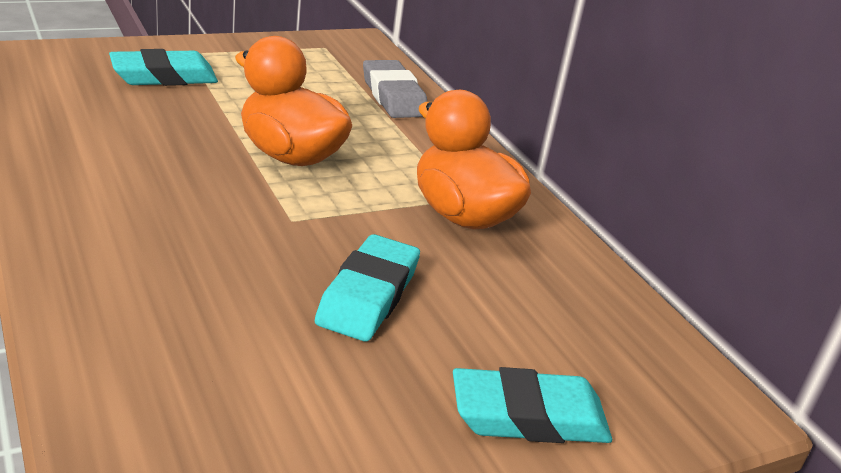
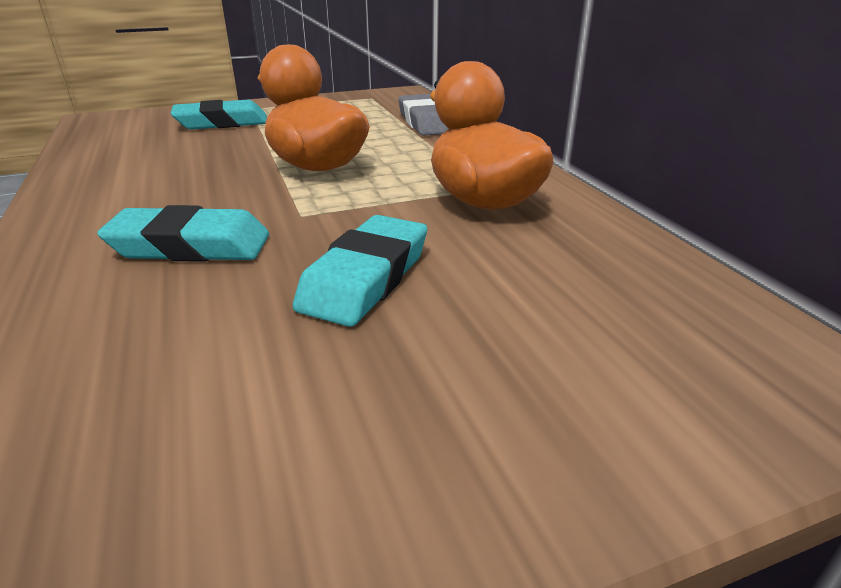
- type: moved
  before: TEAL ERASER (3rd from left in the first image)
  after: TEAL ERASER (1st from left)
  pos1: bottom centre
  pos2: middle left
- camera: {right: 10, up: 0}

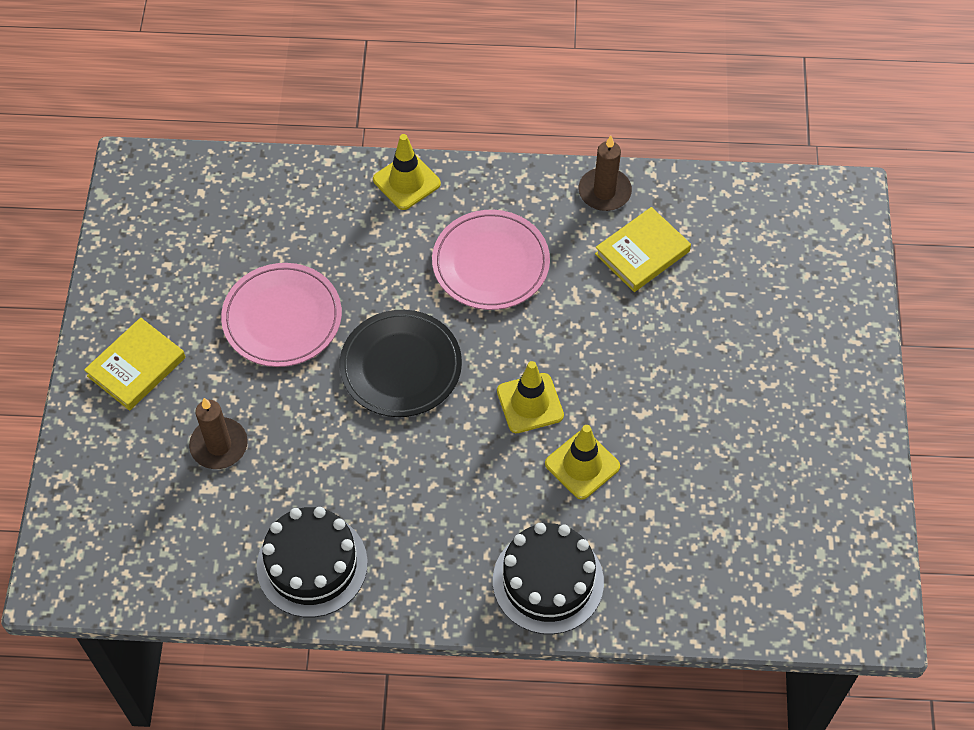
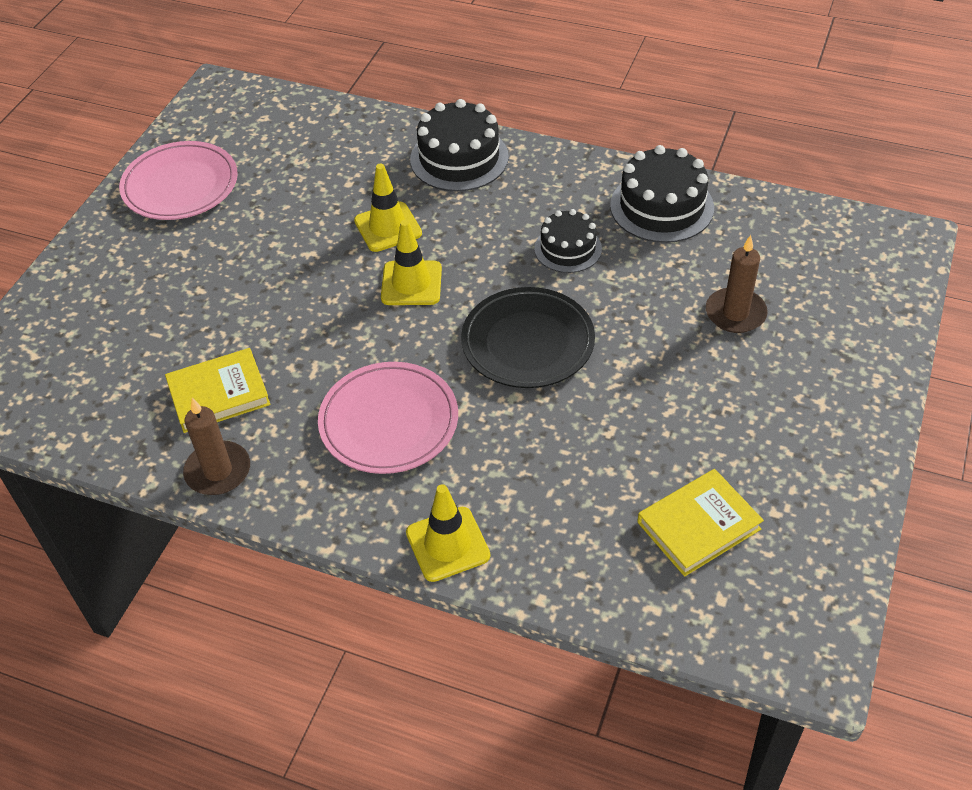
- type: moved
  before: ROSY DINNER PLATE (1st from left)
  pos1: middle left
  pos2: top left
- type: moved
  before: YELLOW BOOK (1st from left in the first image)
  after: YELLOW BOOK (2nd from left)
  pos1: middle left
  pos2: middle right
- type: added
  after: JET-BLACK GATEAU (2nd from left)
  pos2: top centre
- camera: {right: -160, up: -10}

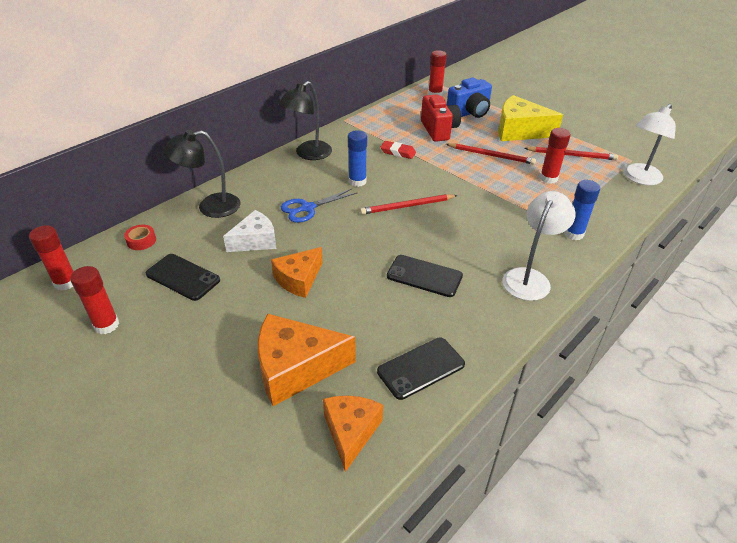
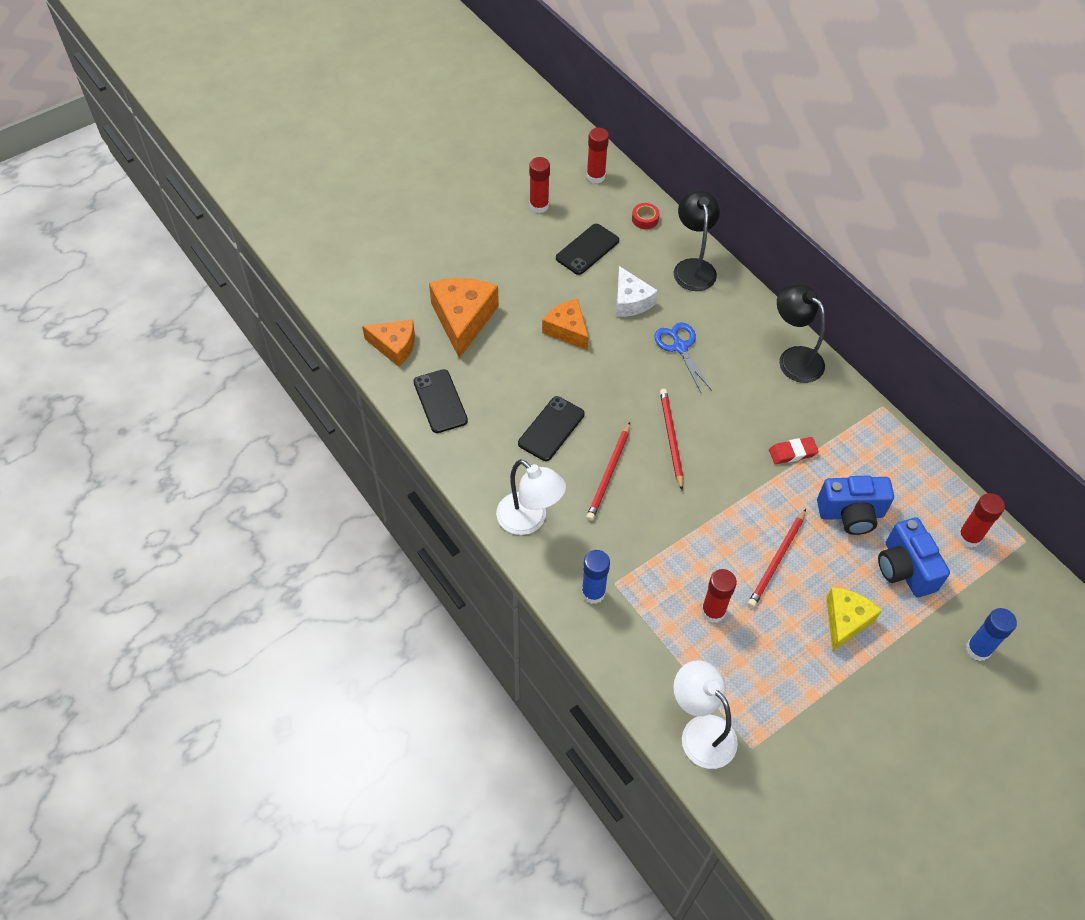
- type: recoloured
  before: SCARLET PHOTO CAMERA
  after: COBALT PHOTO CAMERA (1st from left)
  pos1: top centre
  pos2: middle right
- type: resized
  before: YELLOW CHEESE
  pos1: top right
  pos2: bottom right
  scale: 0.65
- type: moved
  before: COBALT GLUE (1st from left in the first image)
  after: COBALT GLUE (2nd from left)
  pos1: top centre
  pos2: bottom right
- type: turned
  before: SCARLET ERASER
  pos1: top centre
  pos2: middle right
  turn: 45
- type: moved
  before: SCARLET WOODEN PENCIL (3rd from left in the first image)
  after: SCARLET WOODEN PENCIL (1st from left)
  pos1: top right
  pos2: centre
- camera: {right: 100, up: 15}

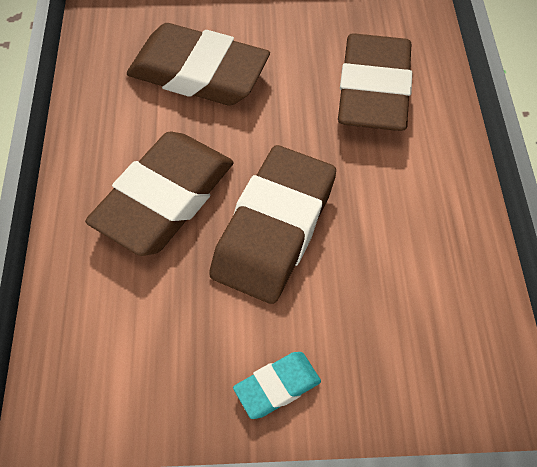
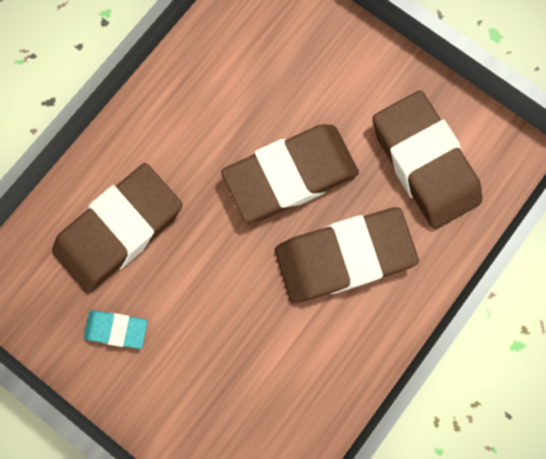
- type: moved
  before: RUSSET ERASER (2nd from left in the first image)
  after: RUSSET ERASER (4th from left)
  pos1: top centre
  pos2: middle right
- type: moved
  before: TEAL ERASER
  pos1: bottom centre
  pos2: bottom left
- camera: {right: -140, up: 20}

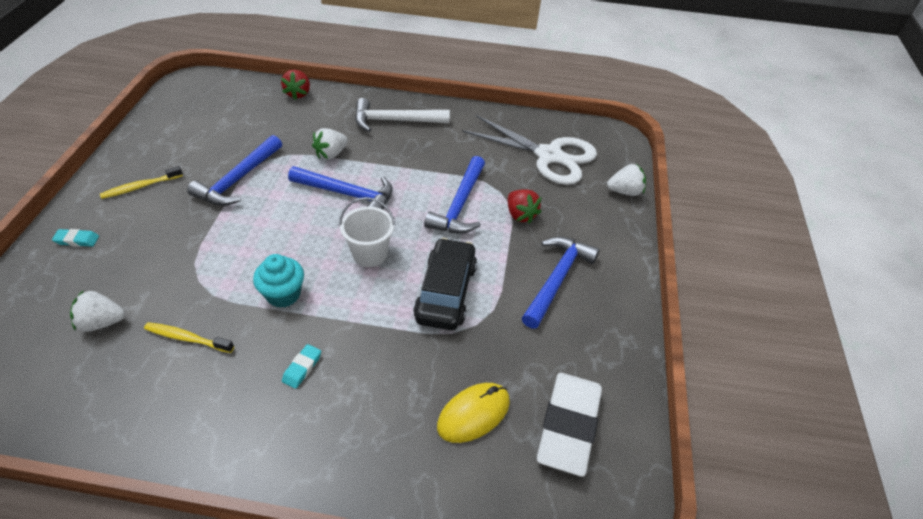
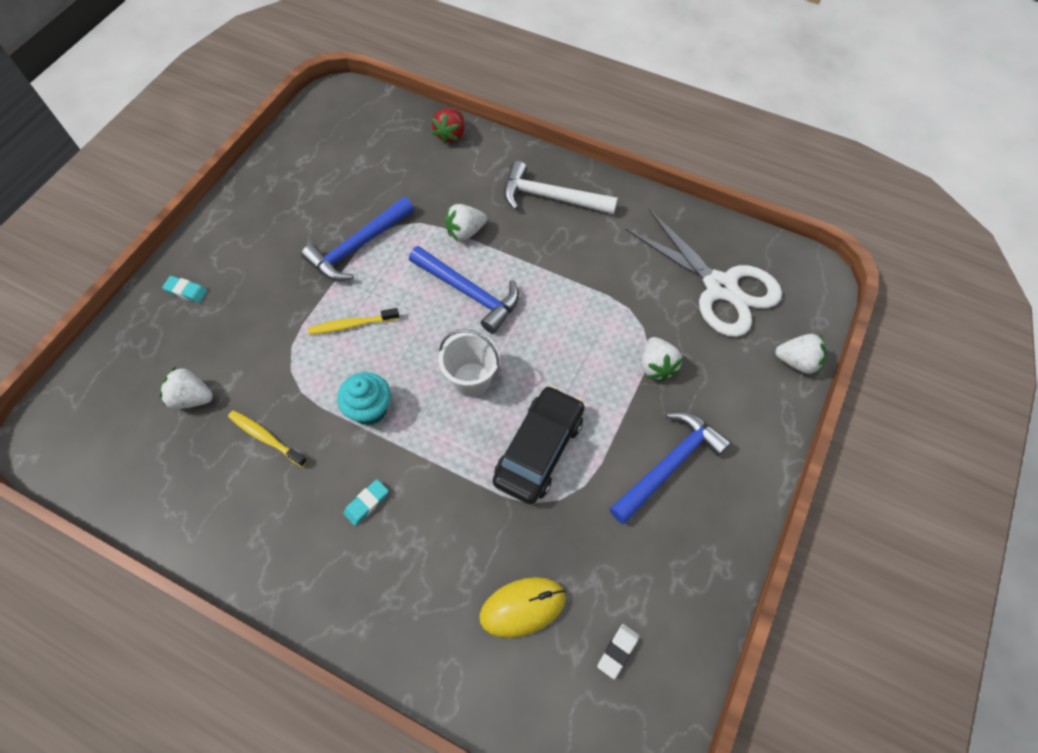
- type: removed
  before: COBALT CLAW HAMMER (3rd from left)
  pos1: centre
- type: moved
  before: YELLOW TOOTH BRUSH (1st from left in the first image)
  after: YELLOW TOOTH BRUSH (2nd from left)
  pos1: middle left
  pos2: centre
- type: recoloured
  before: SCARLET TOY STRAWBERRY (2nd from left)
  after: SNOW-WHITE TOY STRAWBERRY (3rd from left)
  pos1: centre
  pos2: centre
- type: resized
  before: SNOW-WHITE ERASER
  pos1: bottom centre
  pos2: bottom centre
  scale: 0.41
- camera: {right: 20, up: 15}

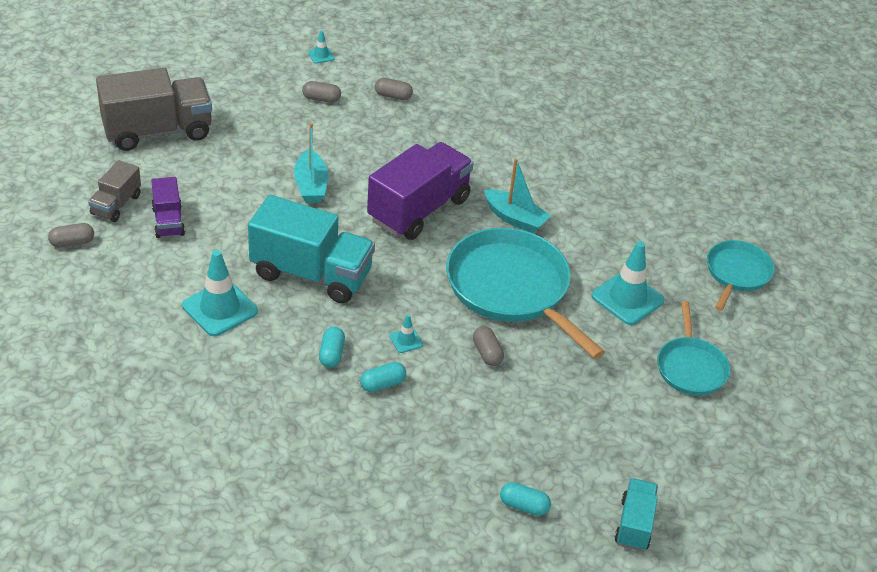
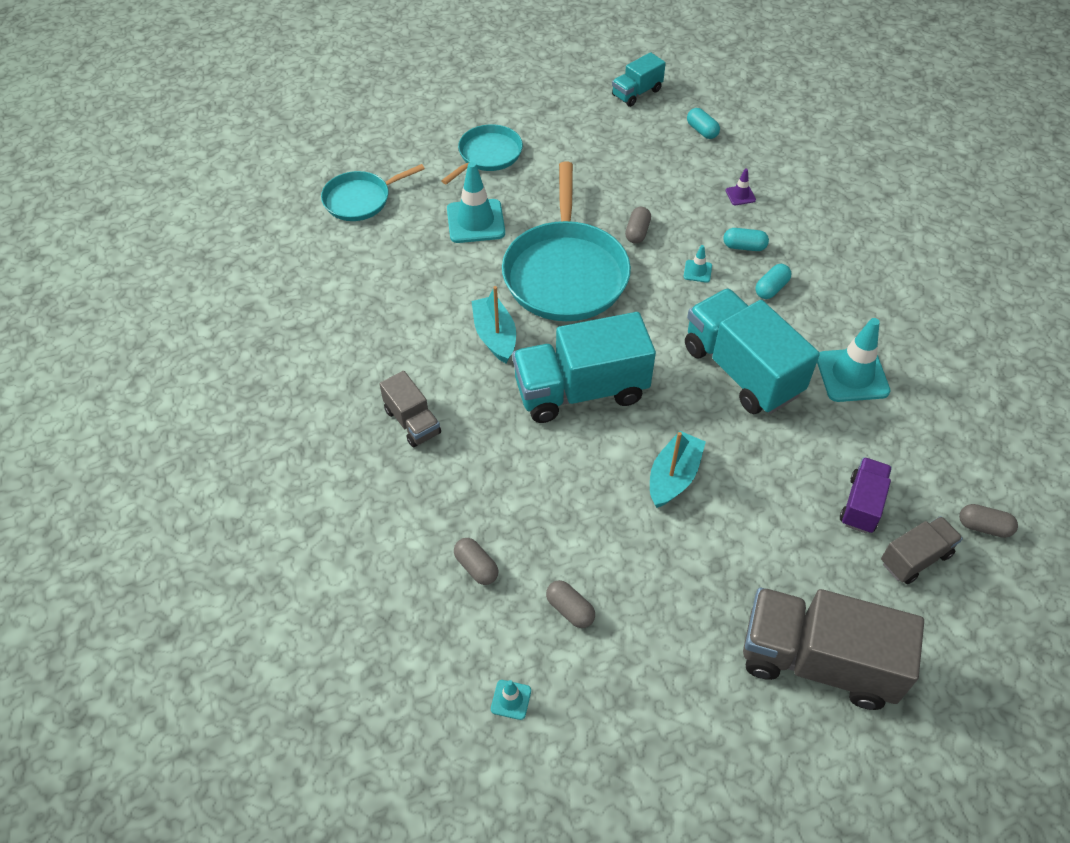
- type: recoloured
  before: ROYAL PURPLE LORRY (2nd from left)
  after: TEAL LORRY (1st from left)
  pos1: centre
  pos2: centre
- type: added
  after: ROYAL PURPLE TRAFFIC CONE
  pos2: top right
- type: added
  after: GREY LORRY (1st from left)
  pos2: centre
- camera: {right: -140, up: 10}

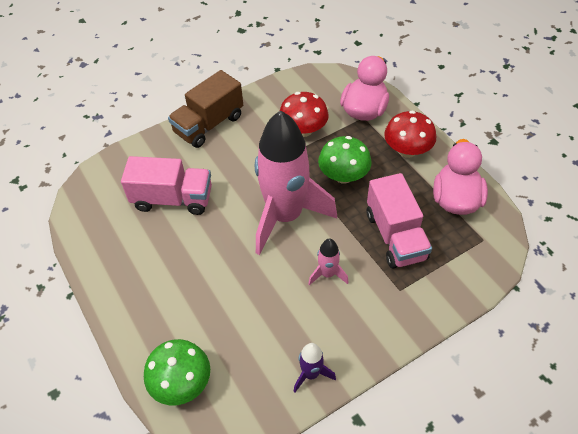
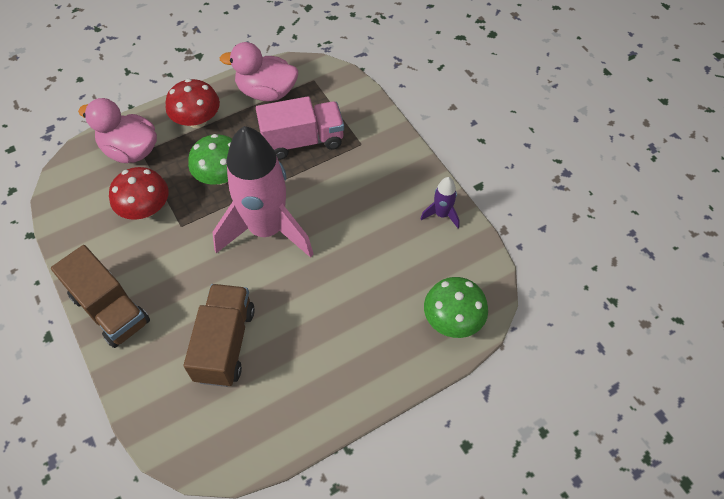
- type: recoloured
  before: ROSY LORRY (1st from left)
  after: RUSSET LORRY (2nd from left)
  pos1: middle left
  pos2: bottom left
- type: removed
  before: ROSY SPACESHIP (2nd from left)
  pos1: centre
- camera: {right: -90, up: 5}

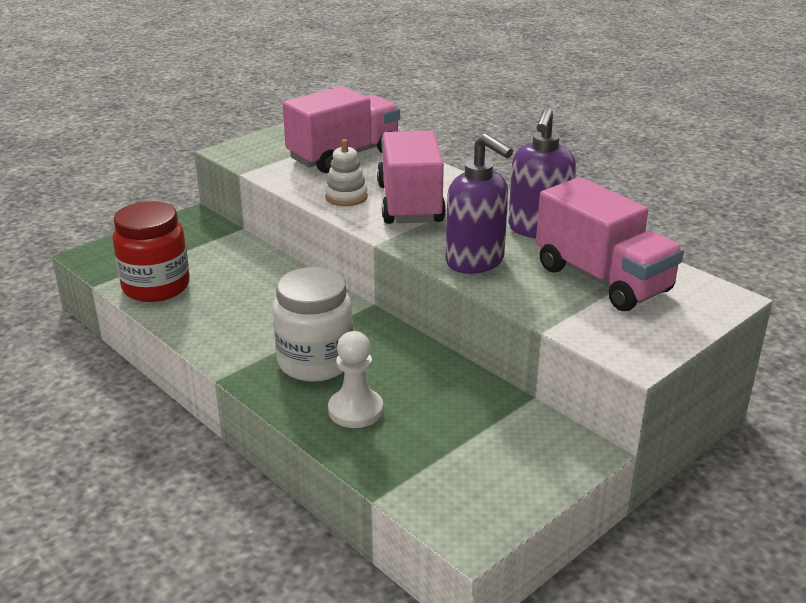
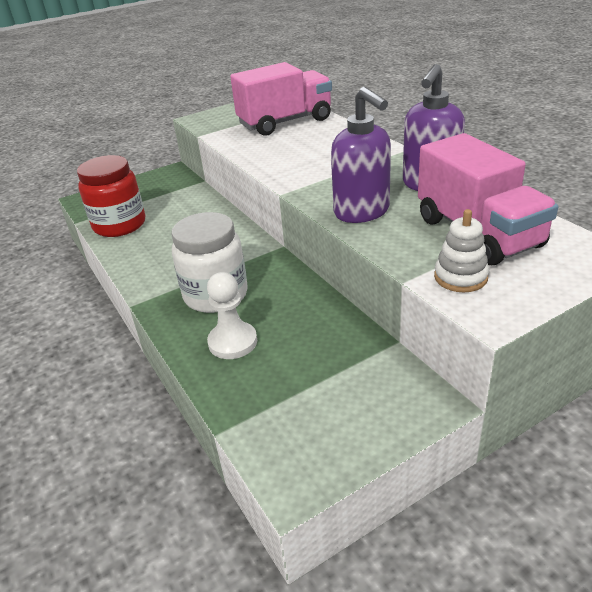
- type: removed
  before: ROSY LORRY (2nd from left)
  pos1: top centre
- type: moved
  before: SNOW-WHITE STACKING RINGS
  pos1: top centre
  pos2: middle right
- camera: {right: 15, up: 5}

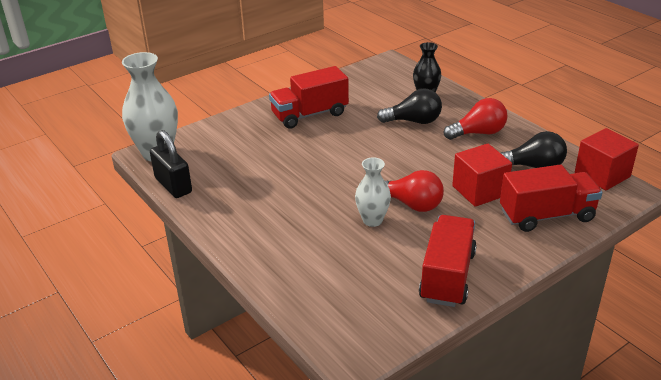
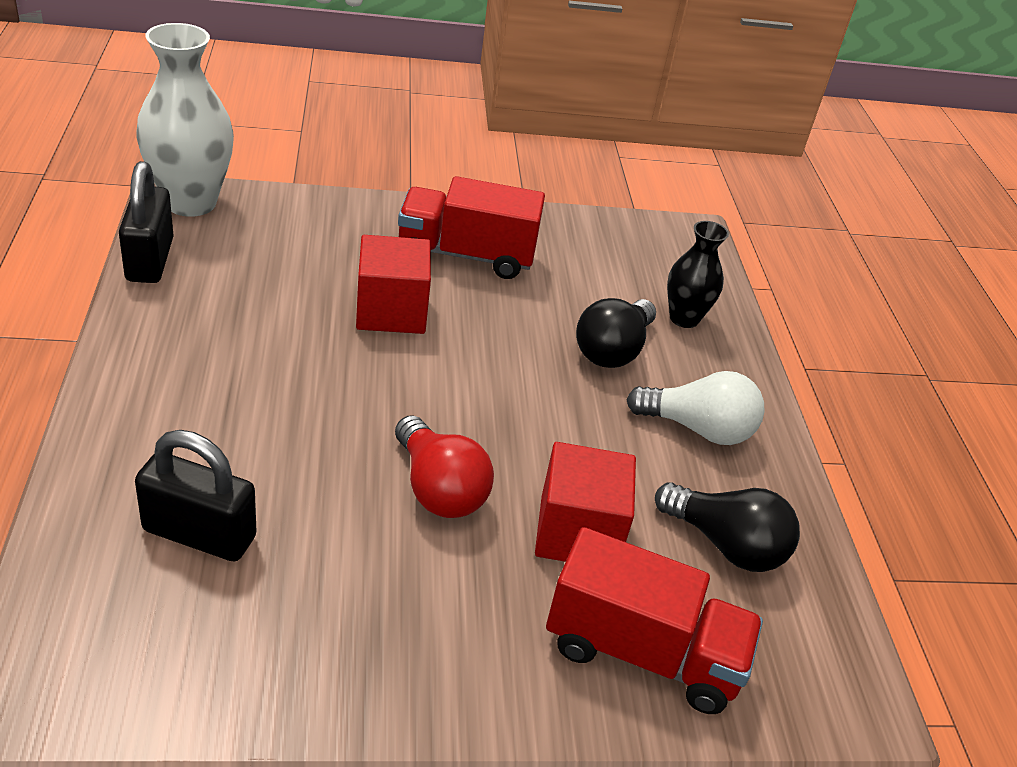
- type: turned
  before: JET-BLACK LIGHT BULB (1st from left)
  pos1: top centre
  pos2: centre
  turn: 90
- type: recoloured
  before: SCARLET LIGHT BULB (2nd from left)
  after: SNOW-WHITE LIGHT BULB
  pos1: top right
  pos2: middle right
- type: moved
  before: SCARLET BLOCK (2nd from left in the first image)
  after: SCARLET BLOCK (1st from left)
  pos1: middle right
  pos2: centre
- type: removed
  before: SNOW-WHITE FLOWER VASE (2nd from left)
  pos1: centre
- type: removed
  before: SCARLET LORRY (2nd from left)
  pos1: bottom right
- type: added
  after: JET-BLACK LOCK (2nd from left)
  pos2: middle left
- camera: {right: 25, up: 5}

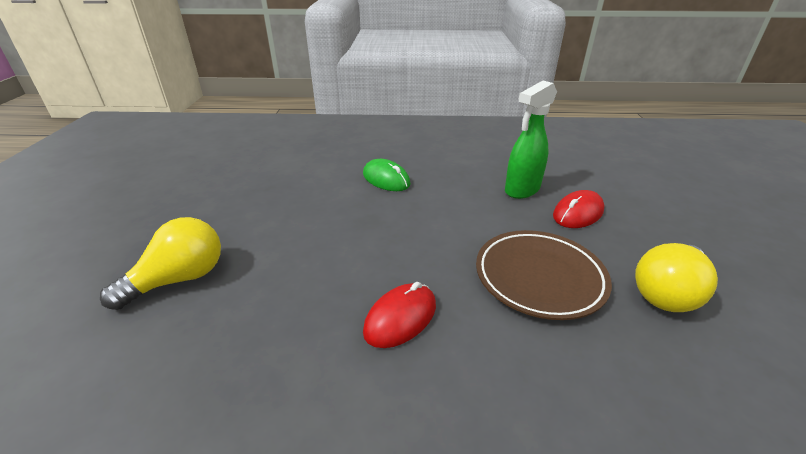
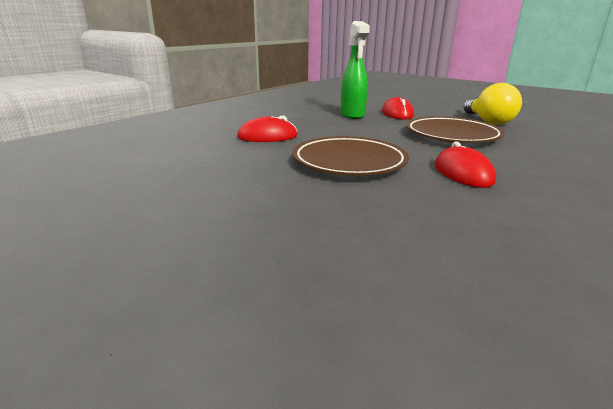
- type: recoloured
  before: EMERALD PC MOUSE
  after: SCARLET PC MOUSE (1st from left)
  pos1: centre
  pos2: top centre
- type: removed
  before: YELLOW LIGHT BULB (1st from left)
  pos1: middle left
- type: added
  after: RUSSET DINNER PLATE (1st from left)
  pos2: centre
- camera: {right: -55, up: -10}

